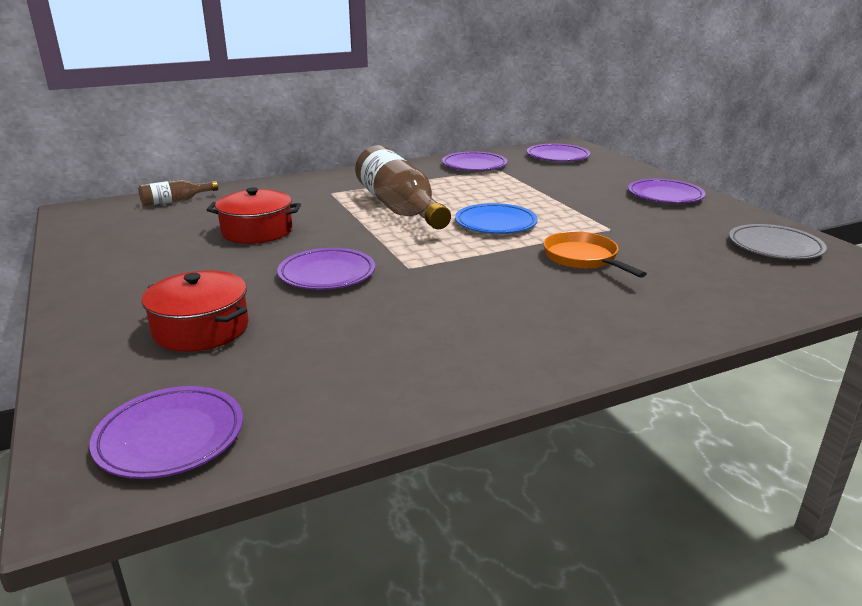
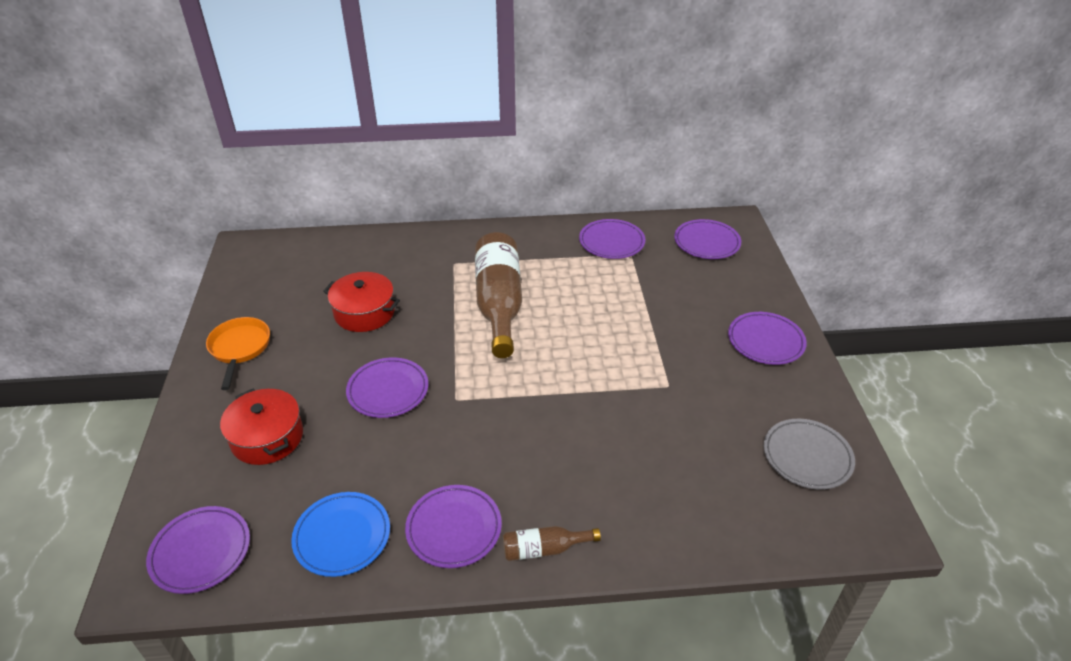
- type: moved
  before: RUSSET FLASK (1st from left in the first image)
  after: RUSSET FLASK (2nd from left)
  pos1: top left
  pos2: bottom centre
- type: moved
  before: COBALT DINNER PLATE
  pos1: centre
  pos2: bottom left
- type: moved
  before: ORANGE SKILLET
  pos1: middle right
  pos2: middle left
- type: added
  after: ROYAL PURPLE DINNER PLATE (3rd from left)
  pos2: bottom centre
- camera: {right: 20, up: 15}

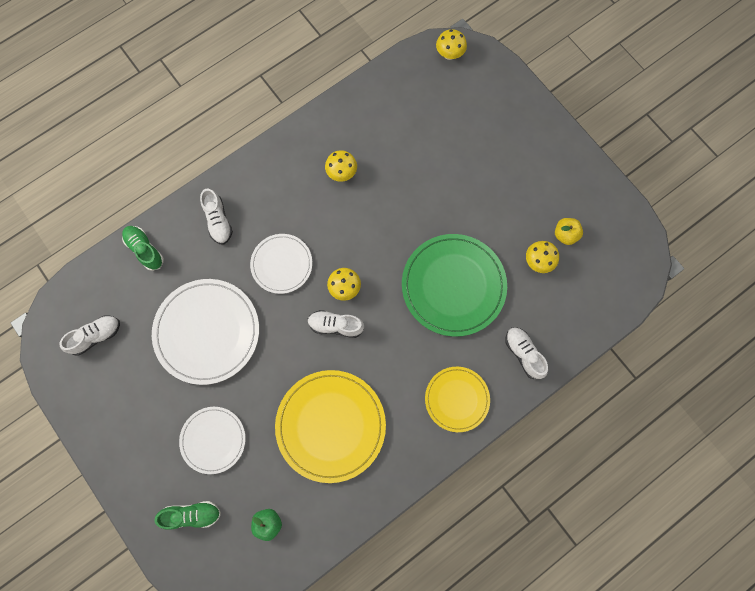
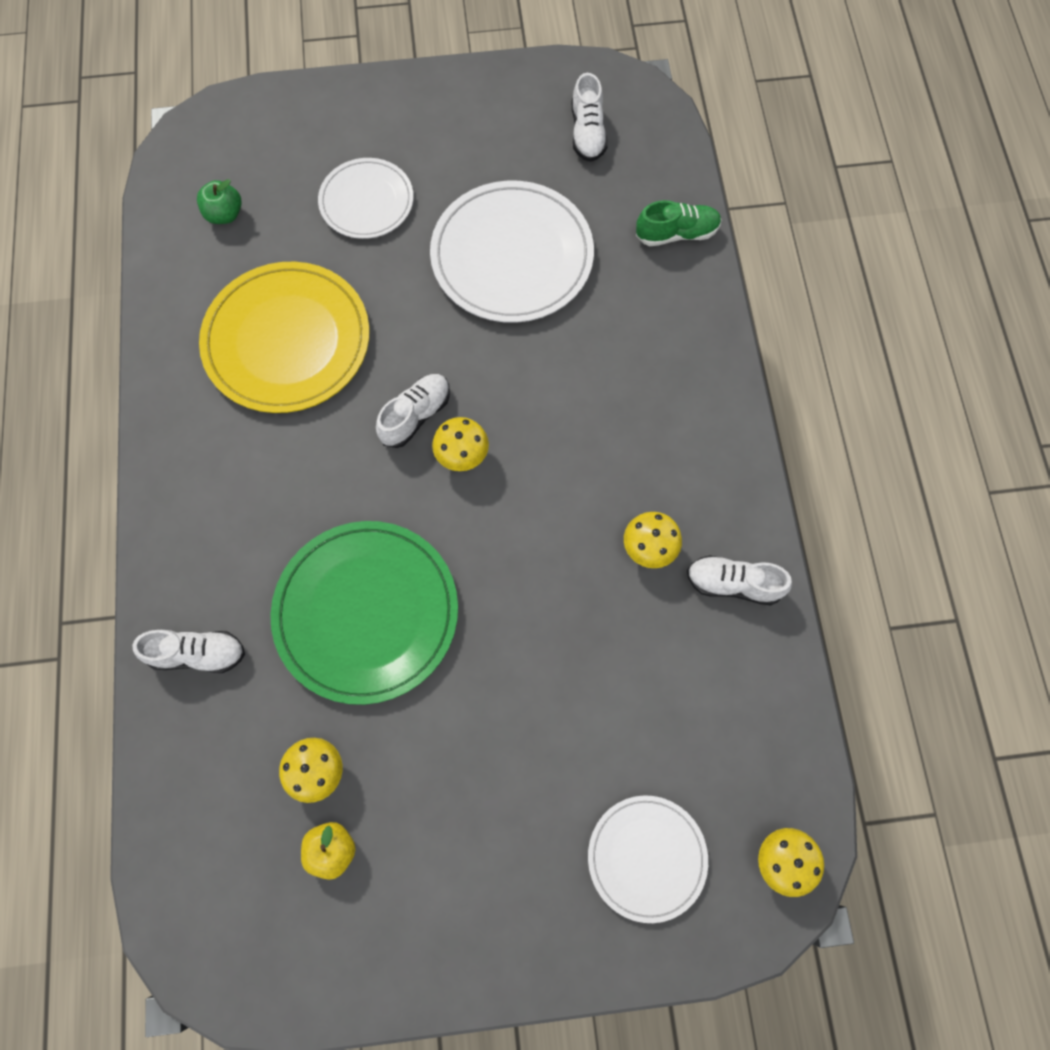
- type: moved
  before: SNOW-WHITE LACE-UP SHOE (2nd from left in the first image)
  after: SNOW-WHITE LACE-UP SHOE (4th from left)
  pos1: middle left
  pos2: middle right
- type: moved
  before: SNOW-WHITE DINNER PLATE (3rd from left)
  pos1: centre
  pos2: bottom centre
- type: removed
  before: YELLOW DINNER PLATE (2nd from left)
  pos1: bottom centre
- type: removed
  before: EMERALD LACE-UP SHOE (2nd from left)
  pos1: bottom left
- camera: {right: 120, up: -5}

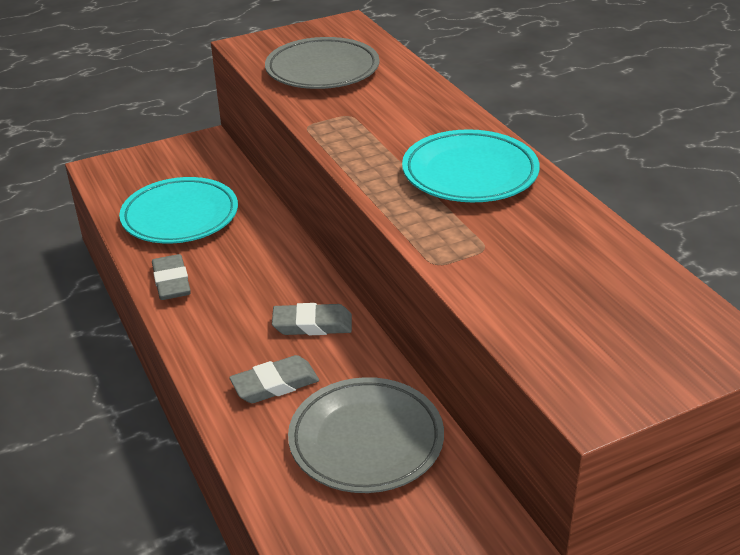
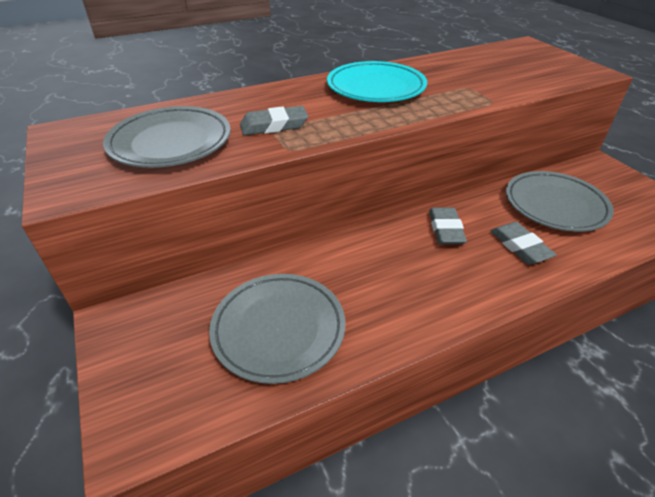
- type: recoloured
  before: TEAL DINNER PLATE (1st from left)
  after: GREY DINNER PLATE (2nd from left)
  pos1: middle left
  pos2: centre
- type: moved
  before: GREY ERASER (1st from left)
  pos1: middle left
  pos2: top centre
- camera: {right: -90, up: 5}

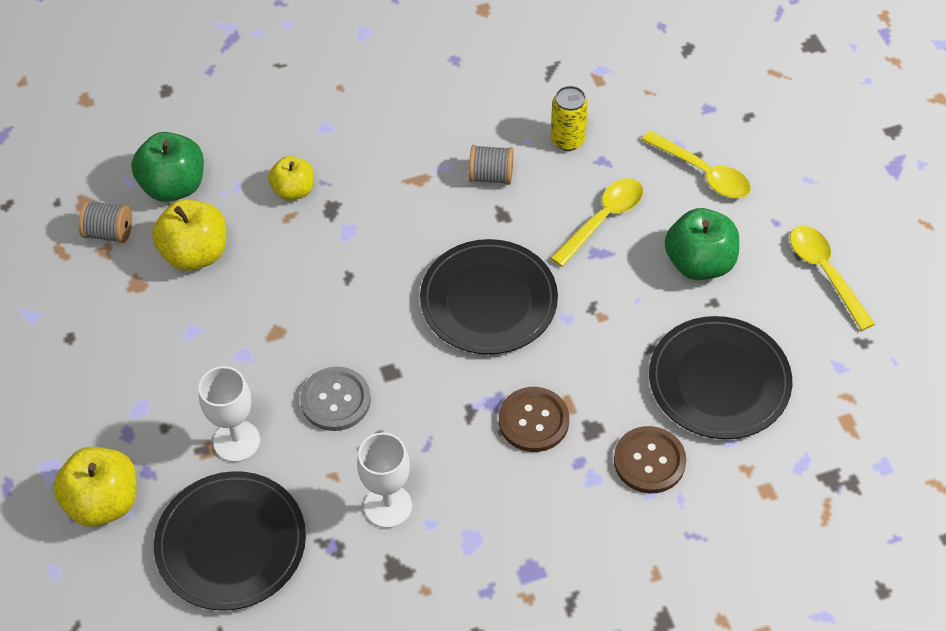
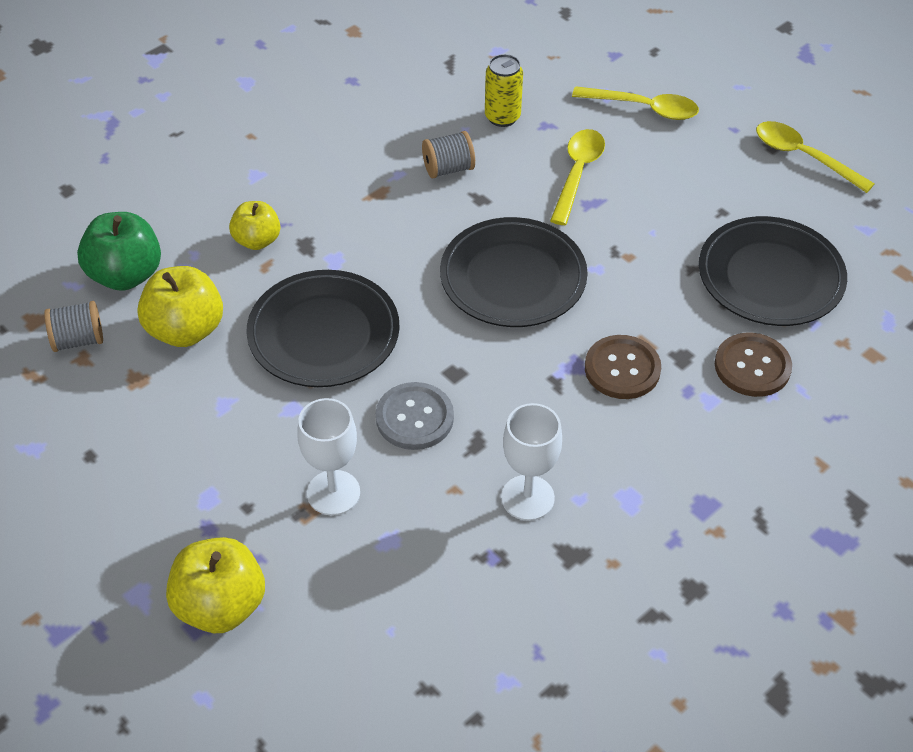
- type: removed
  before: EMERALD APPLE FRUIT (2nd from left)
  pos1: middle right
- type: moved
  before: JET-BLACK DINNER PLATE (1st from left)
  pos1: bottom left
  pos2: centre
- camera: {right: -25, up: -5}

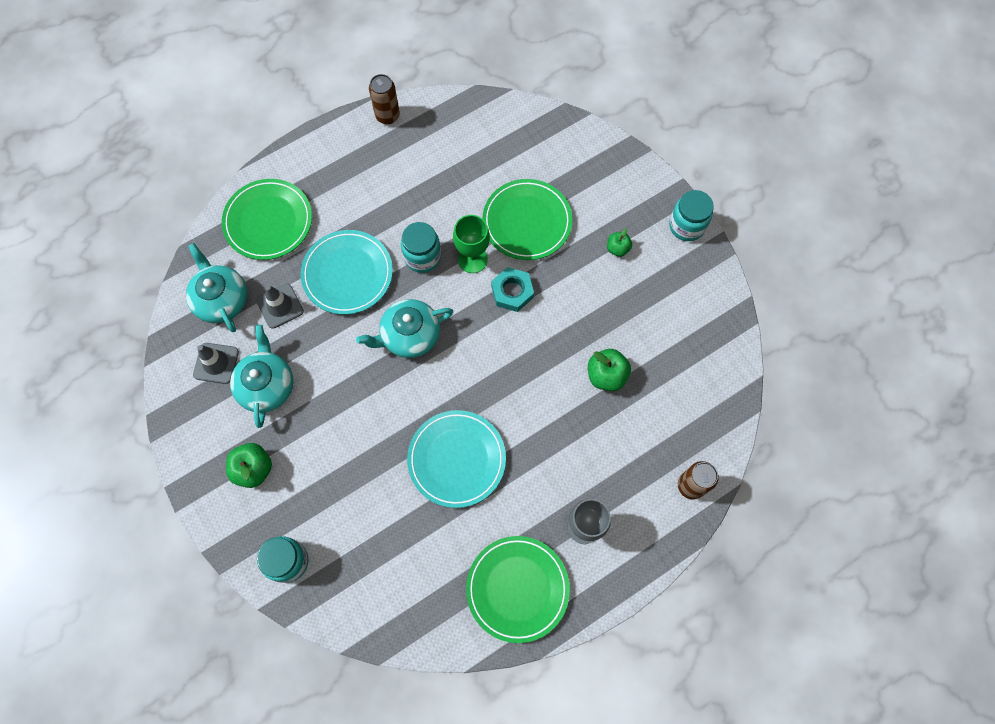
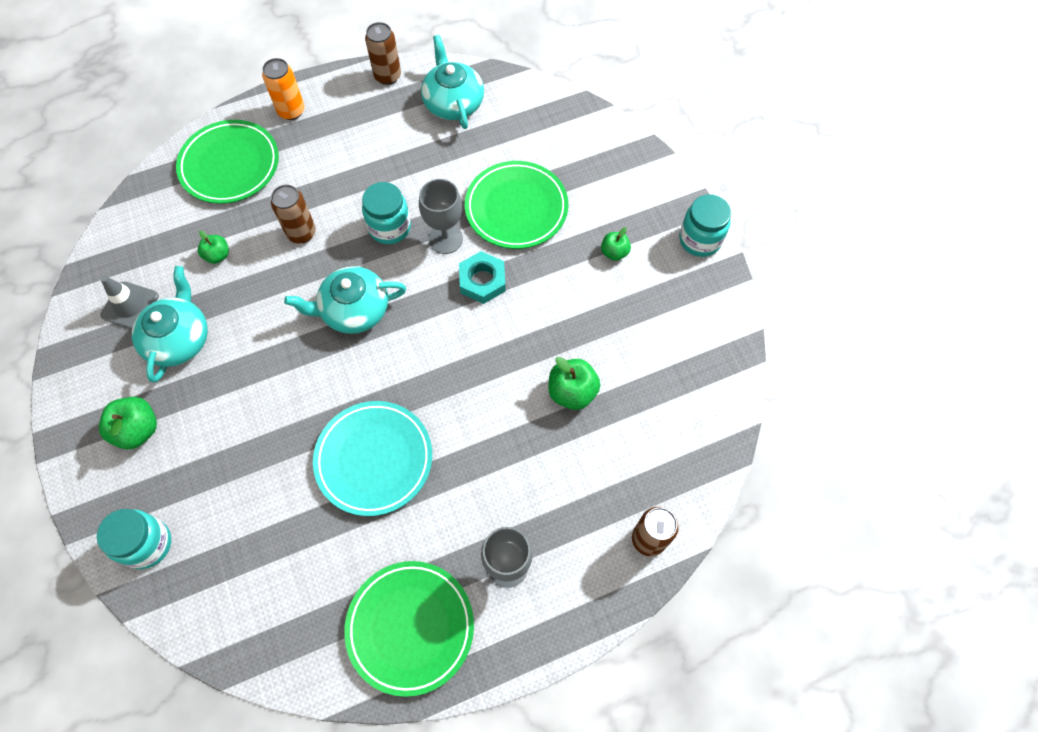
- type: recoloured
  before: EMERALD WINE GLASS
  after: GREY WINE GLASS (1st from left)
  pos1: centre
  pos2: top centre
- type: replaced
  before: TEAL DINNER PLATE (1st from left)
  after: RUSSET CAN (1st from left)
  pos1: centre
  pos2: top left
- type: moved
  before: TEAL TEA POT (1st from left in the first image)
  after: TEAL TEA POT (3rd from left)
  pos1: middle left
  pos2: top centre
- type: replaced
  before: GREY TRAFFIC CONE (2nd from left)
  after: EMERALD APPLE FRUIT (2nd from left)
  pos1: middle left
  pos2: middle left
- type: added
  after: ORANGE CAN
  pos2: top left
- camera: {right: 10, up: -5}

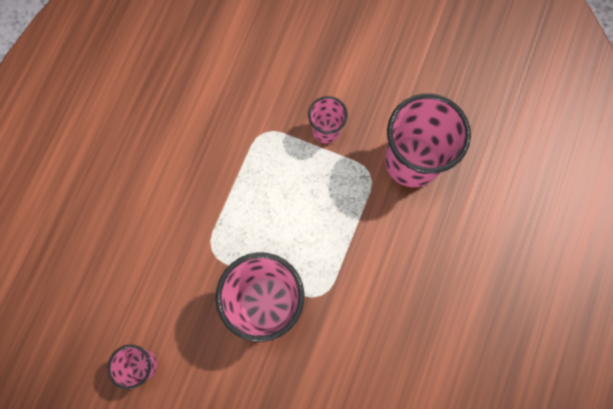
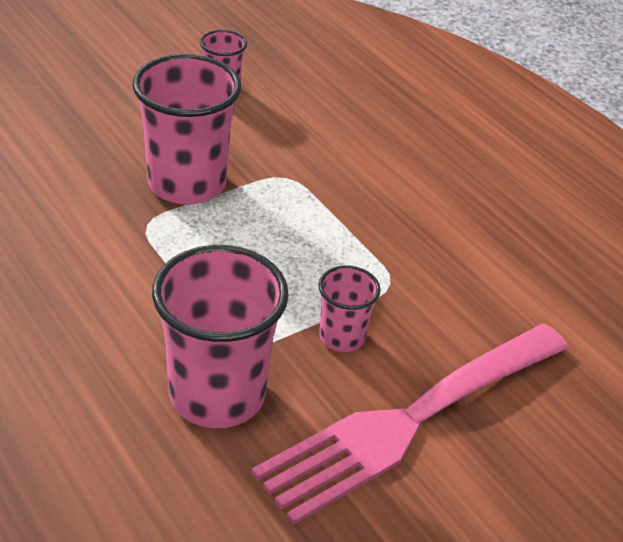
- type: added
  after: ROSY FORK
  pos2: bottom centre
- camera: {right: 120, up: -35}

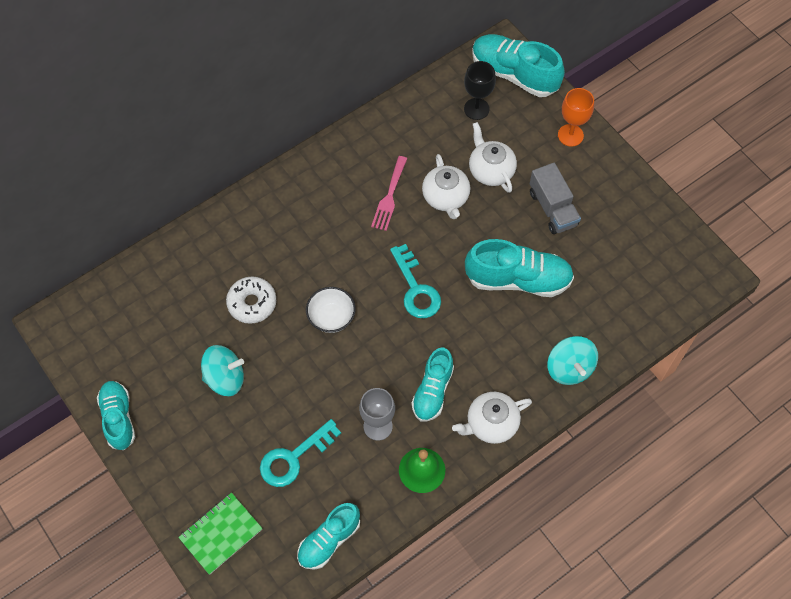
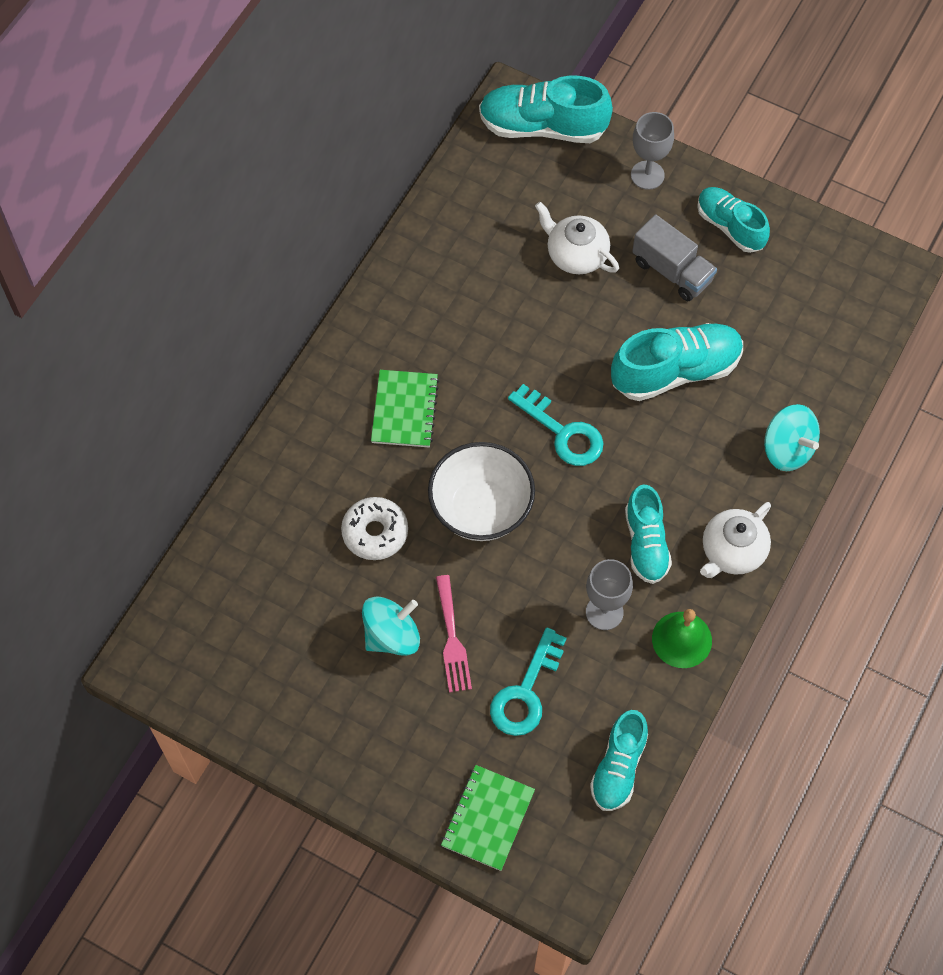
- type: removed
  before: JET-BLACK WINE GLASS
  pos1: top centre
- type: recoloured
  before: ORANGE WINE GLASS
  after: GREY WINE GLASS (2nd from left)
  pos1: top right
  pos2: top right
- type: removed
  before: SNOW-WHITE TEA POT (1st from left)
  pos1: top centre
- type: moved
  before: ROSY FORK
  pos1: top centre
  pos2: centre
- type: resized
  before: SNOW-WHITE SERVING BOWL
  pos1: centre
  pos2: centre
  scale: 1.62
- type: moved
  before: TEAL LACE-UP SHOE (1st from left in the first image)
  after: TEAL LACE-UP SHOE (5th from left)
  pos1: bottom left
  pos2: top right
- type: added
  after: EMERALD EXERCISE BOOK (1st from left)
  pos2: centre
- camera: {right: -25, up: 0}

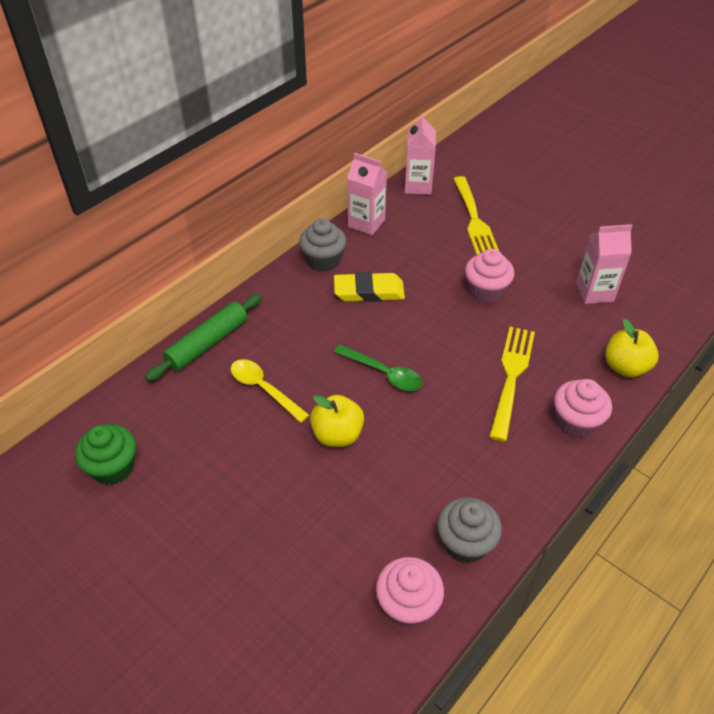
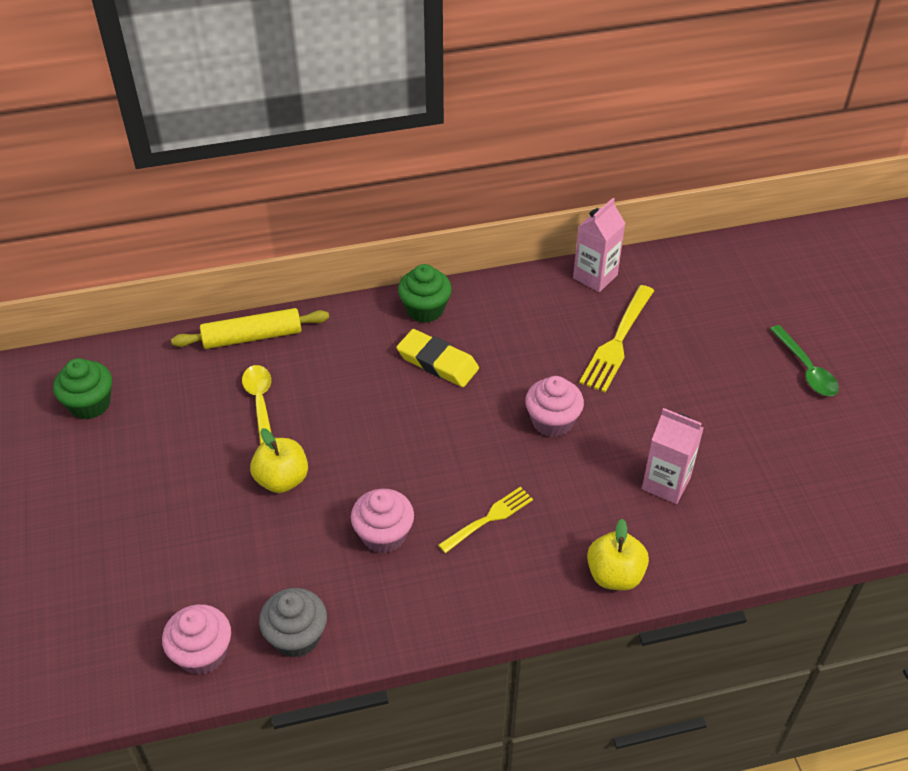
- type: removed
  before: ROSY JUICE CARTON (1st from left)
  pos1: top centre
- type: recoloured
  before: GREY FAIRY CAKE (1st from left)
  after: EMERALD FAIRY CAKE (2nd from left)
  pos1: centre
  pos2: centre
- type: recoloured
  before: EMERALD DOUGH ROLLER
  after: YELLOW DOUGH ROLLER
  pos1: middle left
  pos2: middle left
- type: resized
  before: YELLOW FORK (2nd from left in the first image)
  pos1: middle right
  pos2: bottom centre
  scale: 0.64
- type: moved
  before: EMERALD TEASPOON
  pos1: centre
  pos2: middle right
- type: moved
  before: ROSY FAIRY CAKE (3rd from left in the first image)
  after: ROSY FAIRY CAKE (2nd from left)
  pos1: middle right
  pos2: bottom centre
- camera: {right: 35, up: 0}

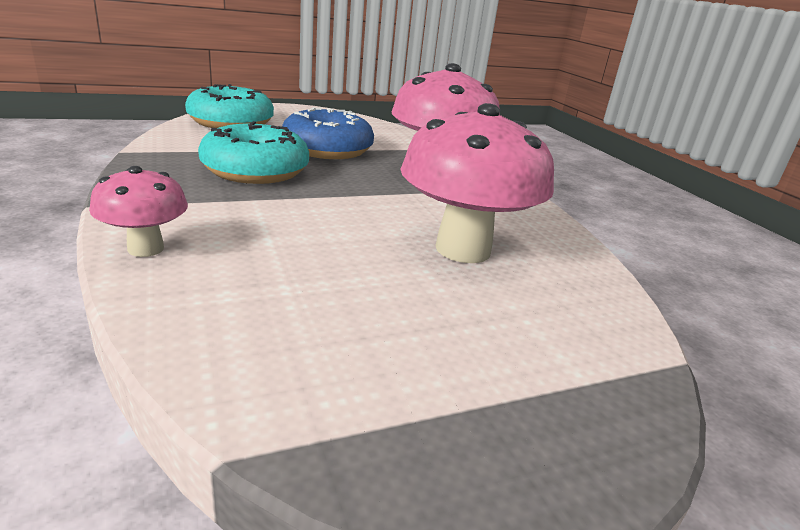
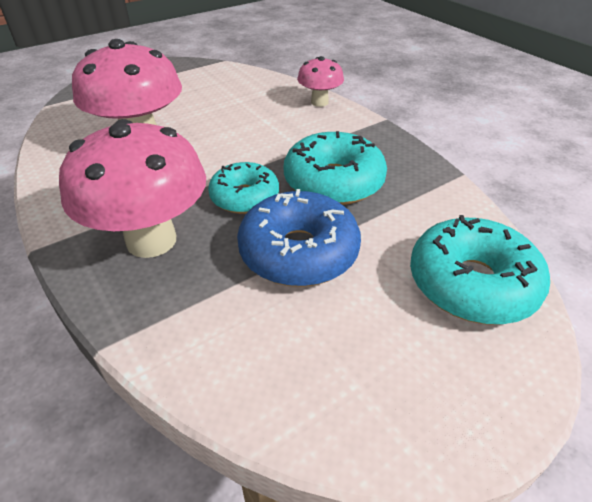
- type: added
  after: TEAL DONUT (1st from left)
  pos2: centre
- camera: {right: 170, up: 15}

